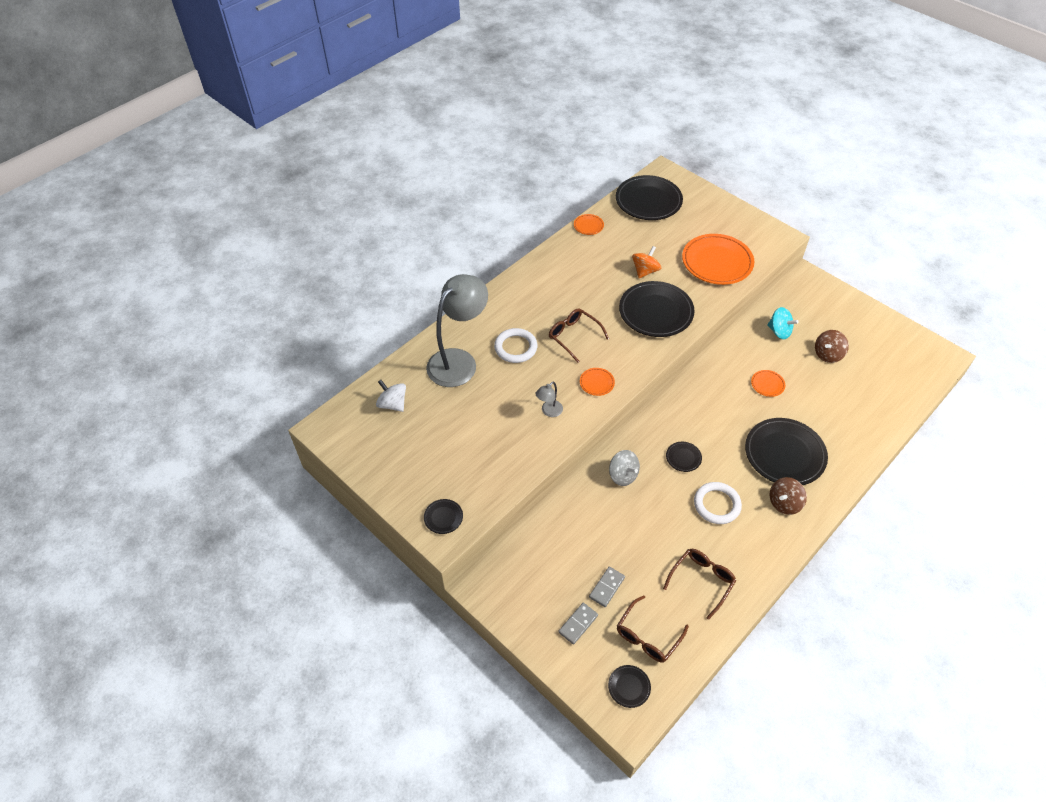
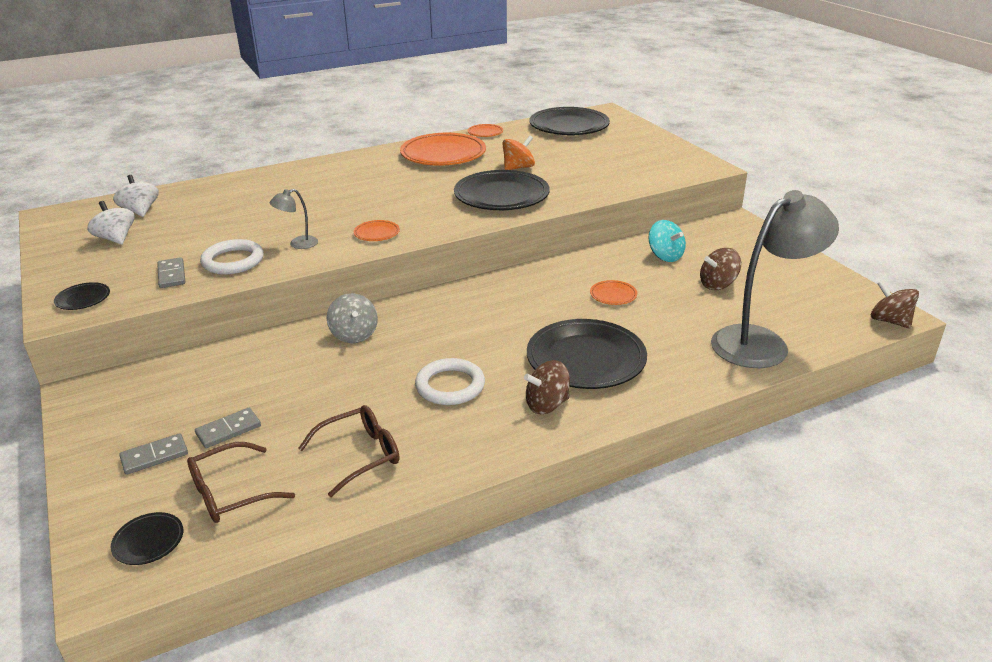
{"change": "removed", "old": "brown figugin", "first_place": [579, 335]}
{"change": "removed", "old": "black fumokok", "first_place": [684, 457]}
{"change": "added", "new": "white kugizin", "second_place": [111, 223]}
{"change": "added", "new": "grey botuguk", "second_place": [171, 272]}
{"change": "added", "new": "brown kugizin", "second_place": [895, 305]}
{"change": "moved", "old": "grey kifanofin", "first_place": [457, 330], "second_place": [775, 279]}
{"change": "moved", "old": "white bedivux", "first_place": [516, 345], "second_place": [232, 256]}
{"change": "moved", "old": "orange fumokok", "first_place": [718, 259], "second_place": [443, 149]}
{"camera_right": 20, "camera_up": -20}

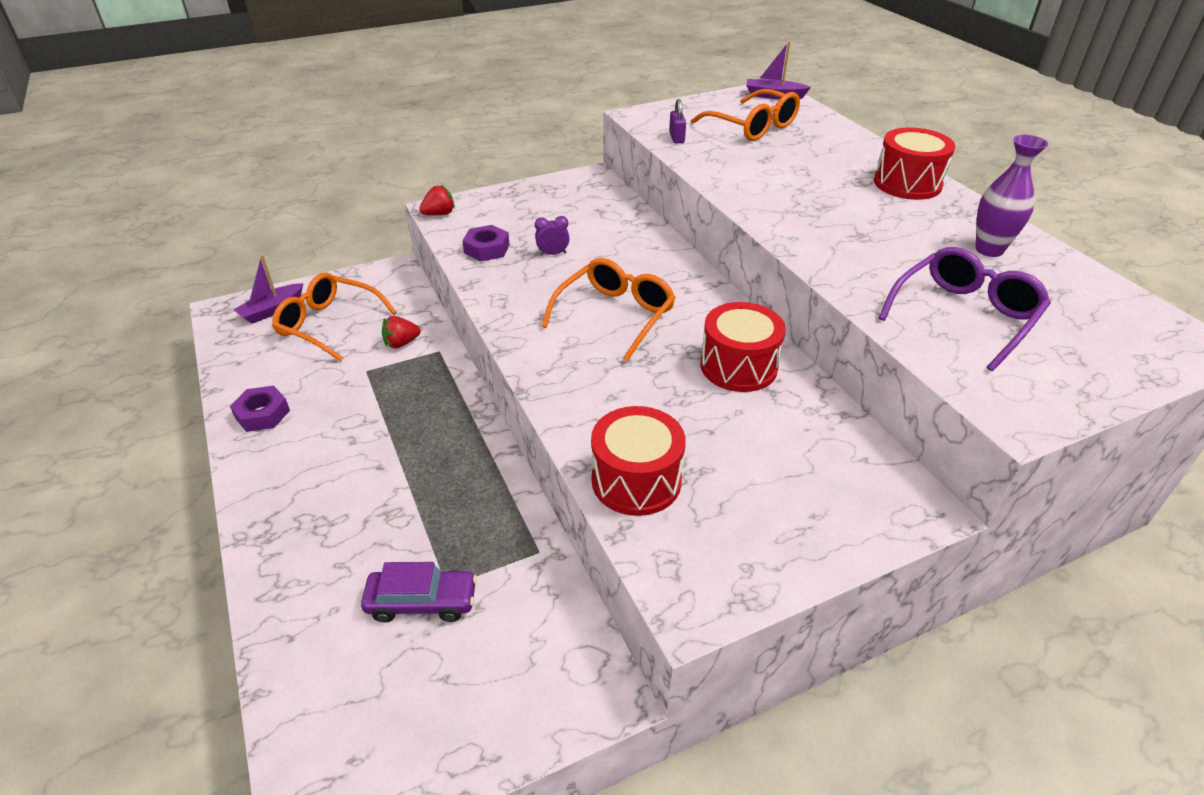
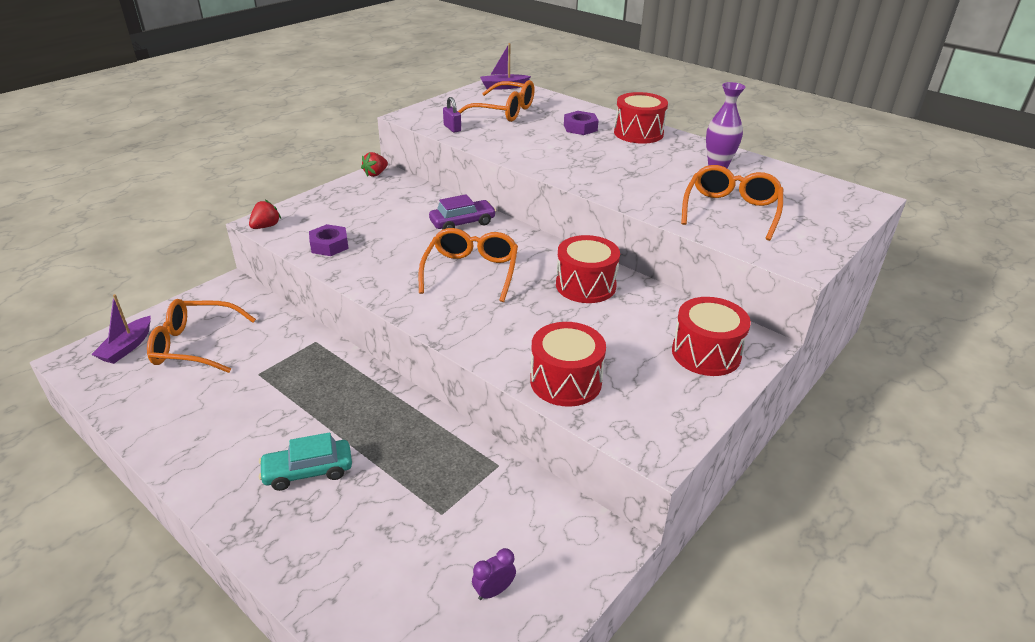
{"change": "added", "new": "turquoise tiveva", "second_place": [305, 461]}
{"change": "added", "new": "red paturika", "second_place": [711, 336]}
{"change": "moved", "old": "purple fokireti", "first_place": [260, 409], "second_place": [581, 123]}
{"change": "moved", "old": "purple tiveva", "first_place": [419, 592], "second_place": [462, 212]}
{"change": "moved", "old": "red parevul", "first_place": [401, 332], "second_place": [374, 164]}
{"change": "moved", "old": "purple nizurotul", "first_place": [552, 236], "second_place": [494, 574]}
{"change": "recoloured", "old": "purple figugin", "new": "orange figugin", "first_place": [965, 309], "second_place": [732, 203]}
{"camera_right": -25, "camera_up": -5}

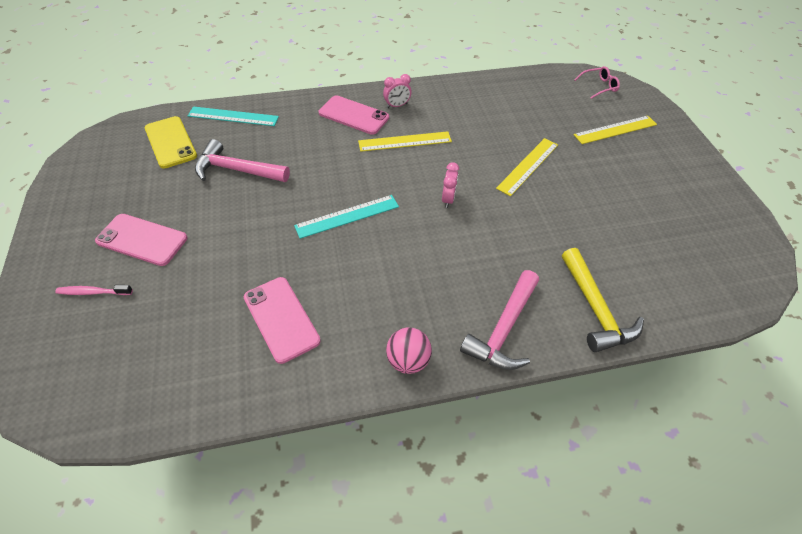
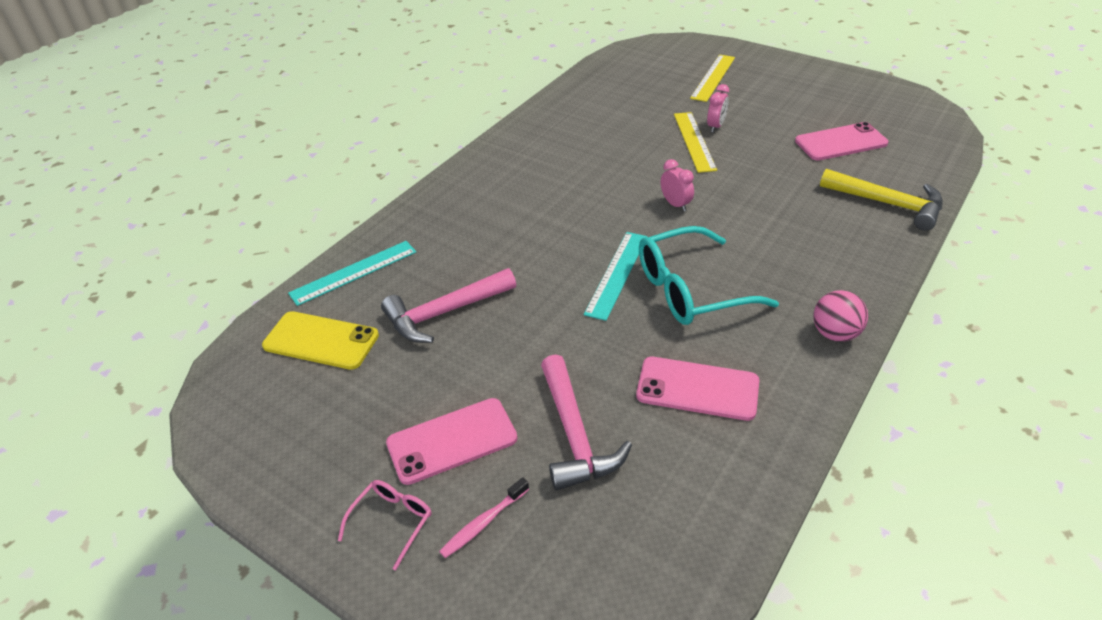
{"change": "removed", "old": "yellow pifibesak", "first_place": [405, 141]}
{"change": "added", "new": "turquoise figugin", "second_place": [709, 275]}
{"change": "moved", "old": "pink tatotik", "first_place": [354, 115], "second_place": [841, 141]}
{"change": "moved", "old": "pink nizurotul", "first_place": [397, 91], "second_place": [718, 108]}
{"change": "moved", "old": "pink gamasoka", "first_place": [499, 320], "second_place": [586, 422]}
{"change": "moved", "old": "pink figugin", "first_place": [597, 82], "second_place": [385, 525]}
{"camera_right": -40, "camera_up": -10}

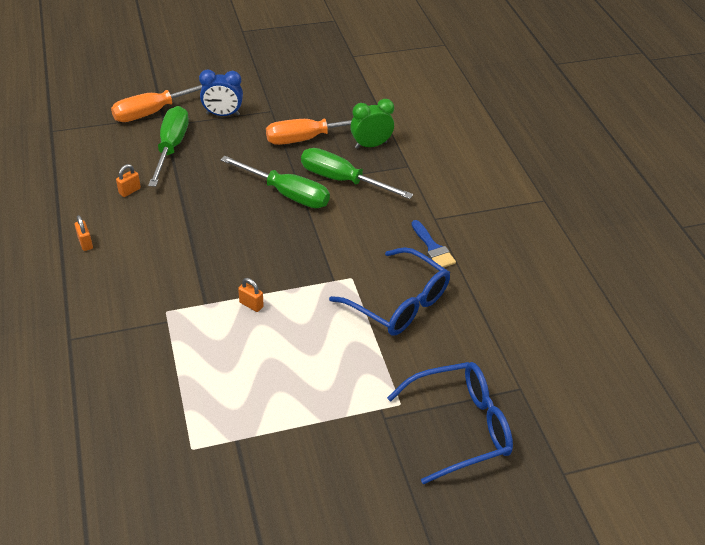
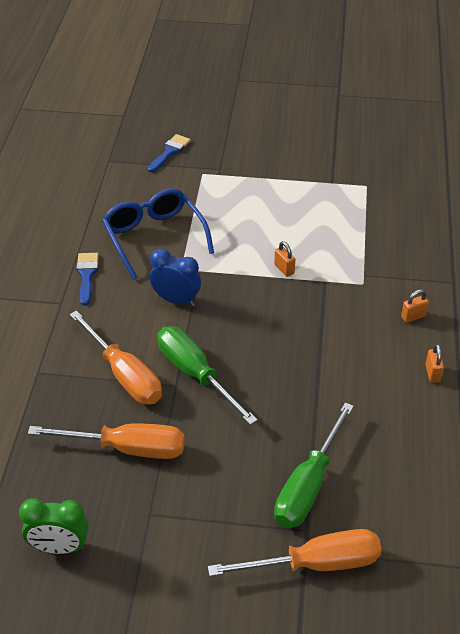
{"change": "moved", "old": "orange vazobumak", "first_place": [128, 180], "second_place": [415, 306]}
{"change": "moved", "old": "blue nizurotul", "first_place": [221, 93], "second_place": [175, 278]}
{"change": "moved", "old": "green nizurotul", "first_place": [372, 124], "second_place": [53, 526]}
{"change": "replaced", "old": "blue figugin", "new": "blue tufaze", "first_place": [450, 423], "second_place": [169, 153]}
{"change": "recoloured", "old": "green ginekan", "new": "orange ginekan", "first_place": [357, 173], "second_place": [115, 357]}
{"camera_right": -155, "camera_up": 0}

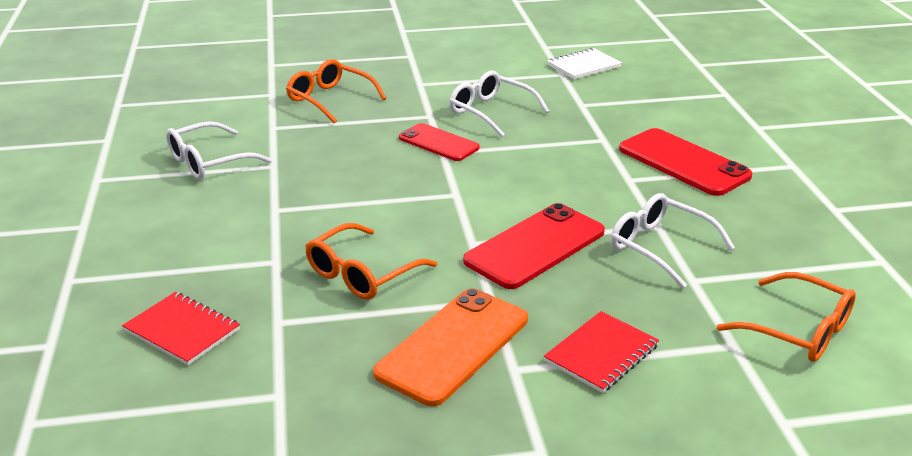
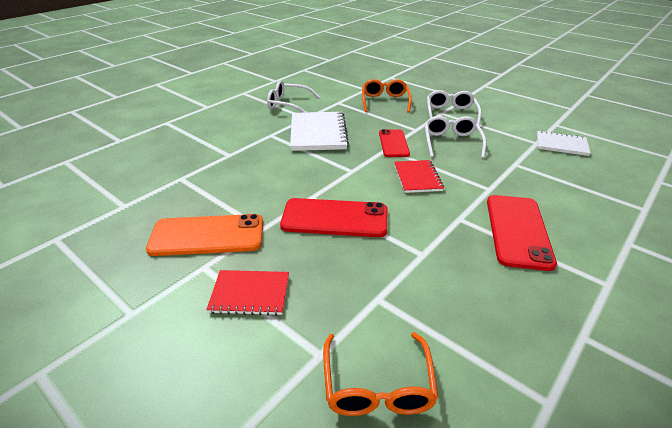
{"change": "removed", "old": "orange figugin", "first_place": [371, 261]}
{"change": "added", "new": "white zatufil", "second_place": [319, 131]}
{"change": "moved", "old": "red zatufil", "first_place": [181, 328], "second_place": [419, 176]}
{"change": "moved", "old": "white figugin", "first_place": [673, 241], "second_place": [454, 108]}
{"camera_right": 50, "camera_up": 5}

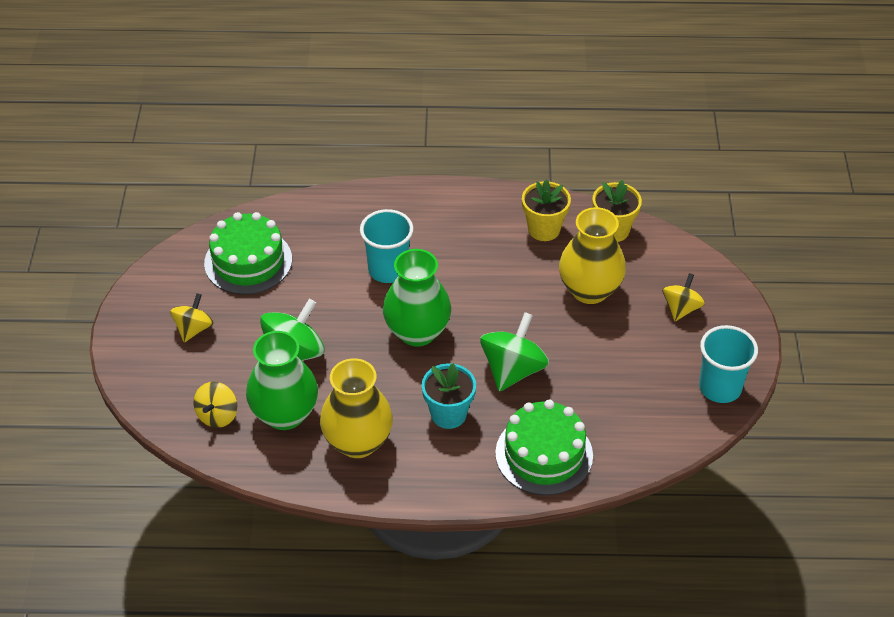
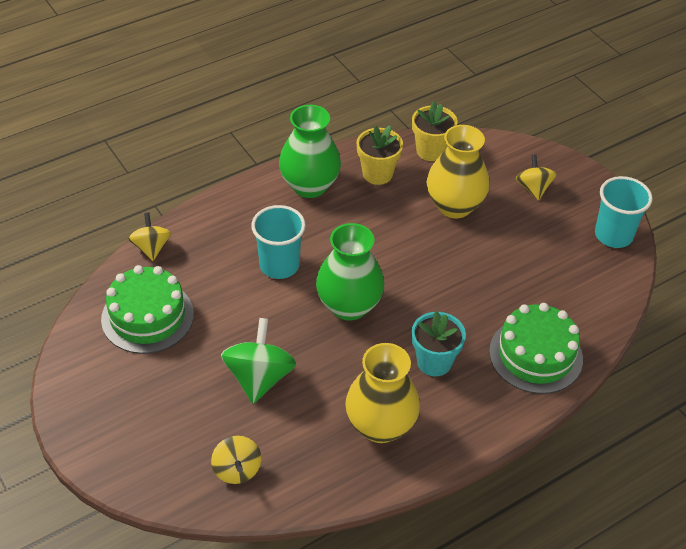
{"change": "removed", "old": "green kugizin", "first_place": [514, 352]}
{"change": "moved", "old": "yellow kugizin", "first_place": [192, 317], "second_place": [149, 237]}
{"change": "moved", "old": "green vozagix", "first_place": [282, 380], "second_place": [310, 151]}
{"camera_right": -35, "camera_up": 0}

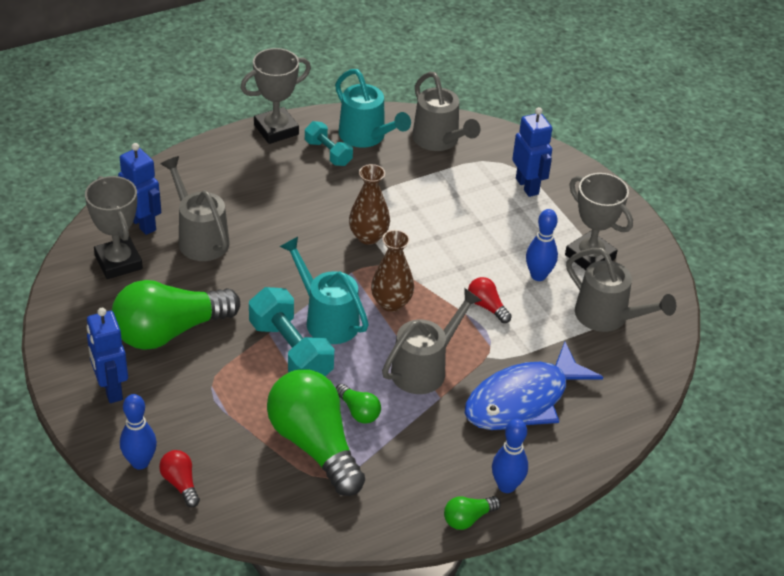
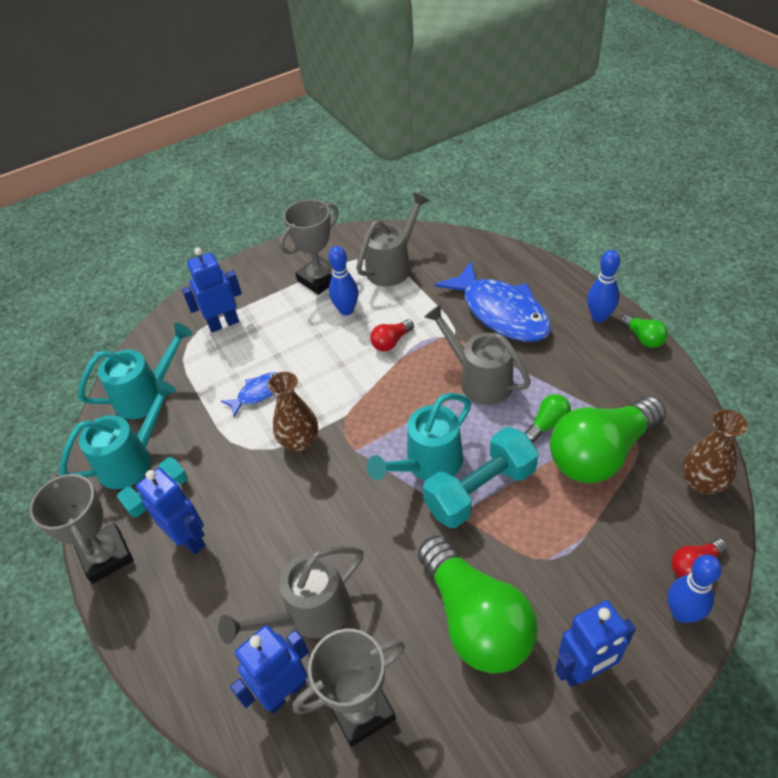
{"change": "added", "new": "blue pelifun", "second_place": [170, 511]}
{"change": "added", "new": "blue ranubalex", "second_place": [249, 394]}
{"change": "moved", "old": "brown vozagix", "first_place": [392, 271], "second_place": [715, 452]}
{"change": "recoloured", "old": "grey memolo", "new": "turquoise memolo", "first_place": [446, 111], "second_place": [135, 371]}
{"camera_right": -85, "camera_up": 5}

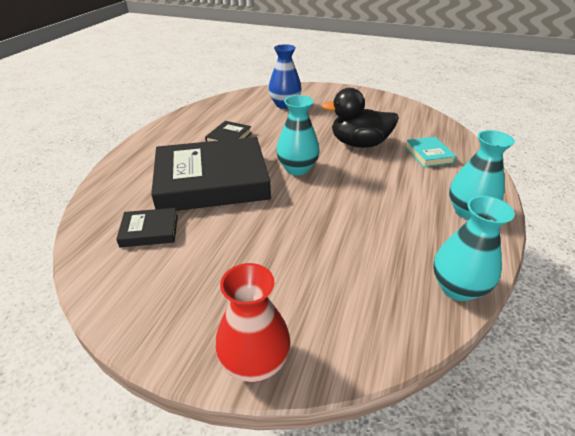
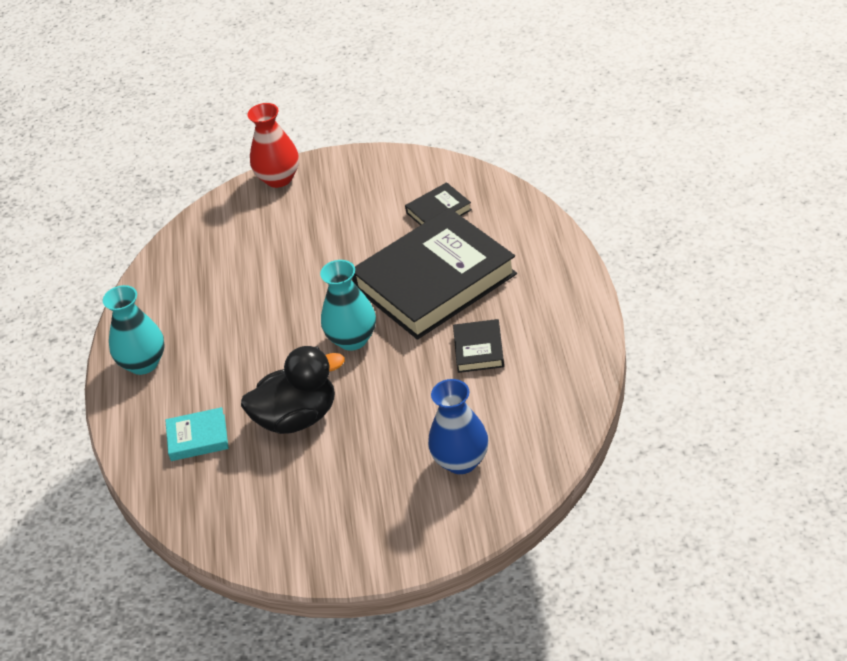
{"change": "removed", "old": "turquoise vozagix", "first_place": [474, 248]}
{"change": "turned", "old": "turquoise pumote", "first_place": [430, 152], "second_place": [197, 434], "degrees": -60}
{"camera_right": 160, "camera_up": 5}

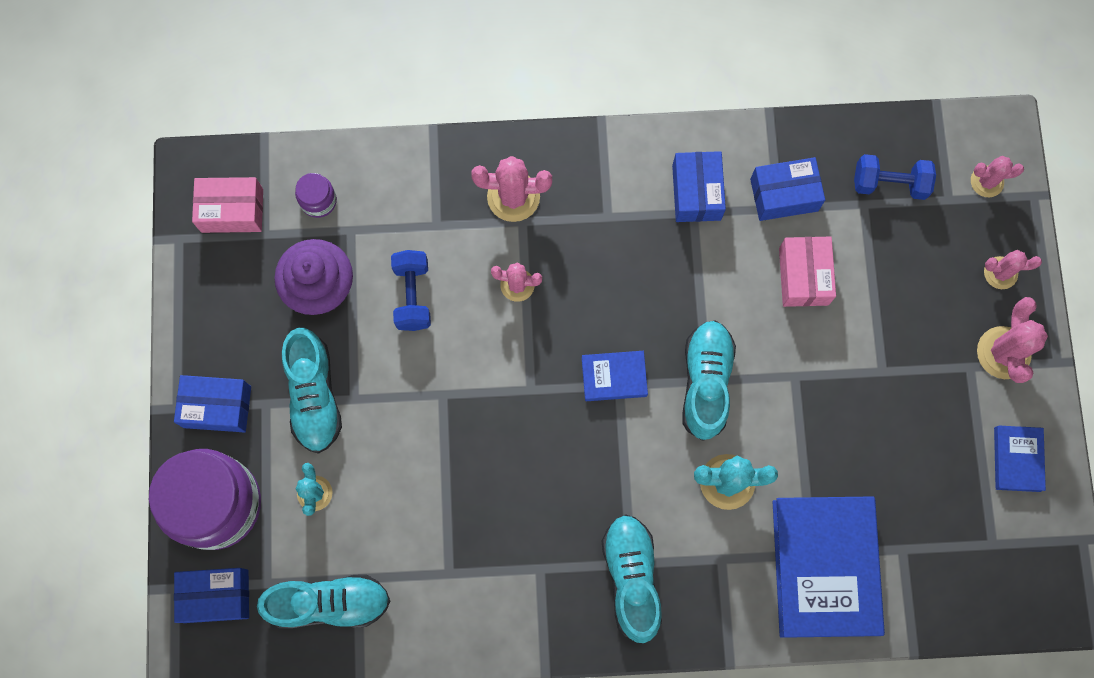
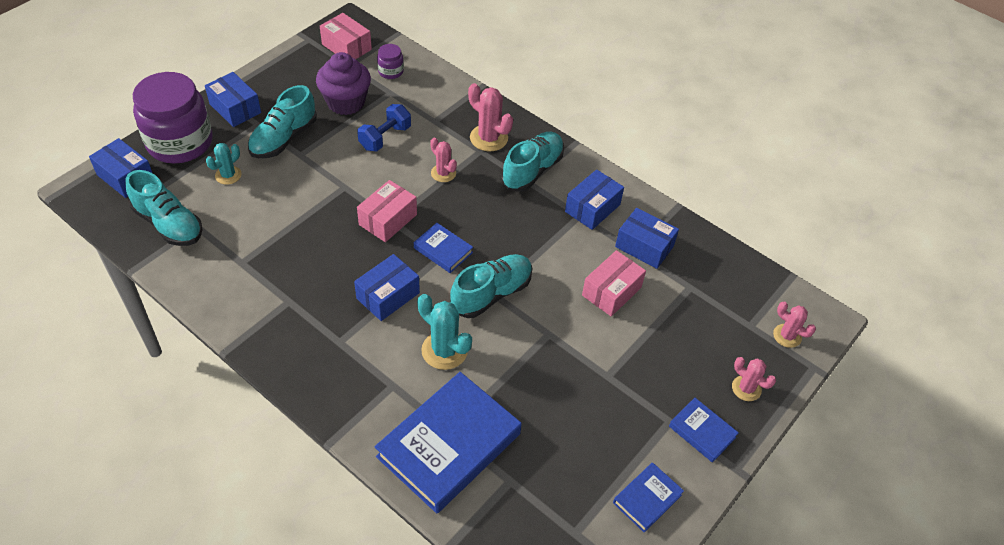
{"change": "removed", "old": "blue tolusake", "first_place": [895, 177]}
{"change": "added", "new": "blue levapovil", "second_place": [387, 287]}
{"change": "added", "new": "pink levapovil", "second_place": [387, 211]}
{"change": "moved", "old": "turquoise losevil", "first_place": [632, 578], "second_place": [532, 162]}
{"change": "replaced", "old": "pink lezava", "new": "blue pumote", "first_place": [1012, 340], "second_place": [704, 430]}
{"camera_right": 40, "camera_up": -25}

